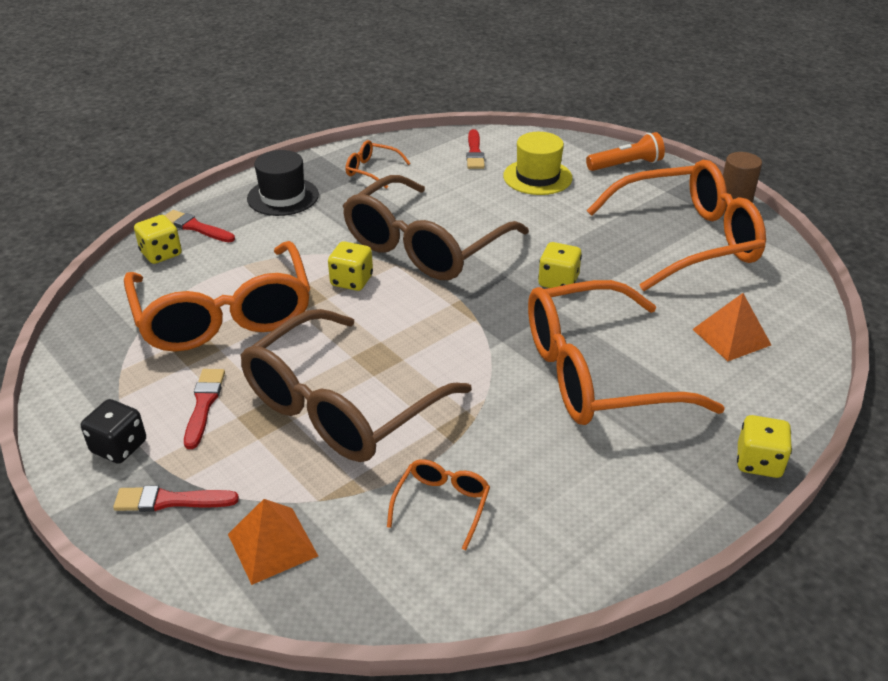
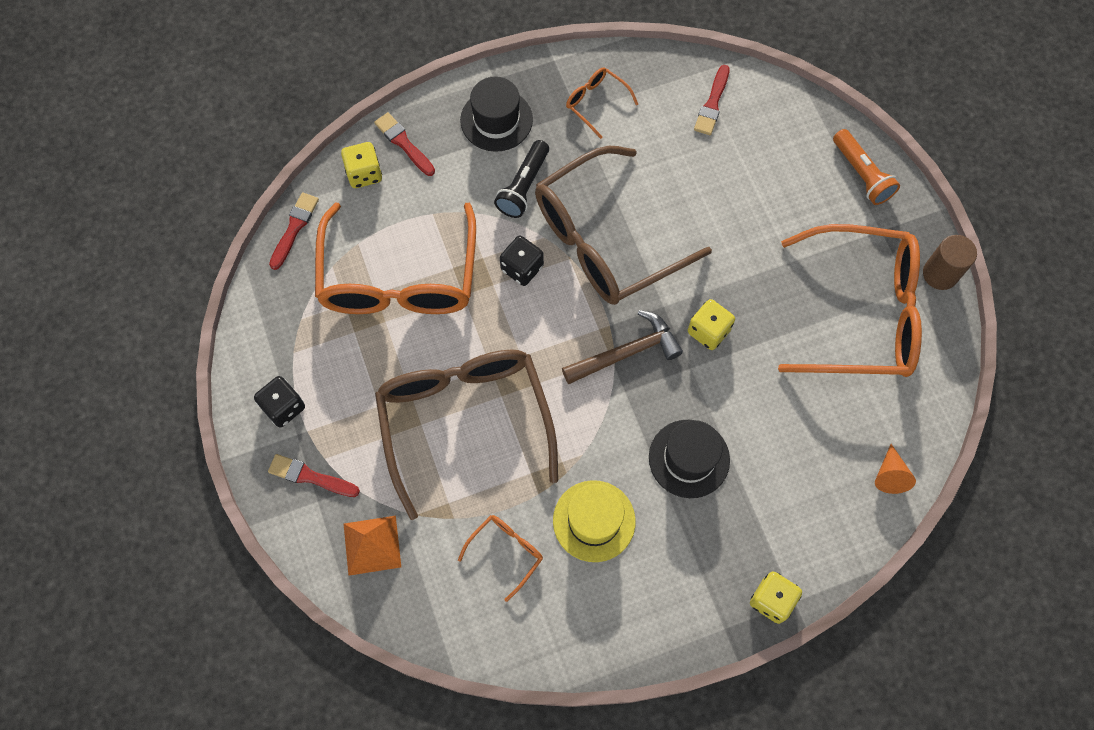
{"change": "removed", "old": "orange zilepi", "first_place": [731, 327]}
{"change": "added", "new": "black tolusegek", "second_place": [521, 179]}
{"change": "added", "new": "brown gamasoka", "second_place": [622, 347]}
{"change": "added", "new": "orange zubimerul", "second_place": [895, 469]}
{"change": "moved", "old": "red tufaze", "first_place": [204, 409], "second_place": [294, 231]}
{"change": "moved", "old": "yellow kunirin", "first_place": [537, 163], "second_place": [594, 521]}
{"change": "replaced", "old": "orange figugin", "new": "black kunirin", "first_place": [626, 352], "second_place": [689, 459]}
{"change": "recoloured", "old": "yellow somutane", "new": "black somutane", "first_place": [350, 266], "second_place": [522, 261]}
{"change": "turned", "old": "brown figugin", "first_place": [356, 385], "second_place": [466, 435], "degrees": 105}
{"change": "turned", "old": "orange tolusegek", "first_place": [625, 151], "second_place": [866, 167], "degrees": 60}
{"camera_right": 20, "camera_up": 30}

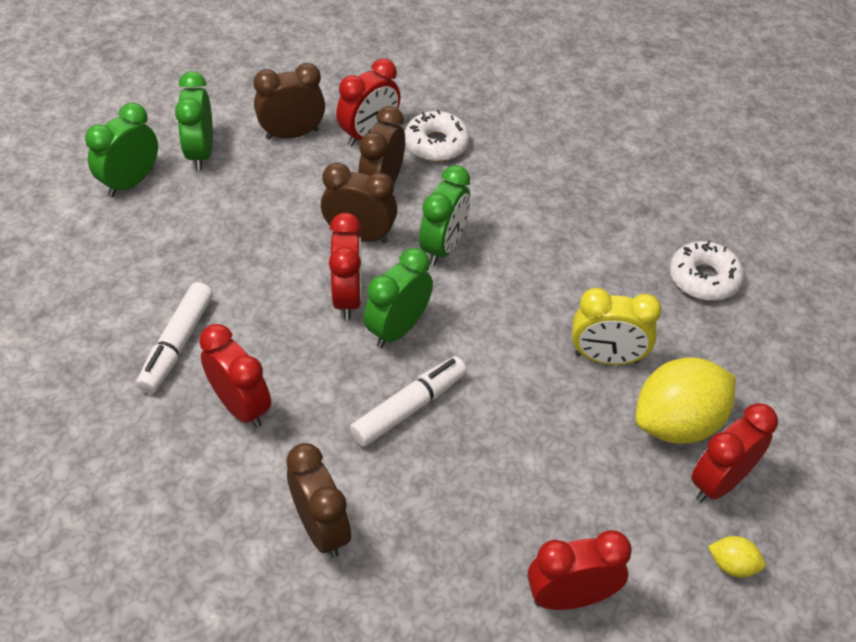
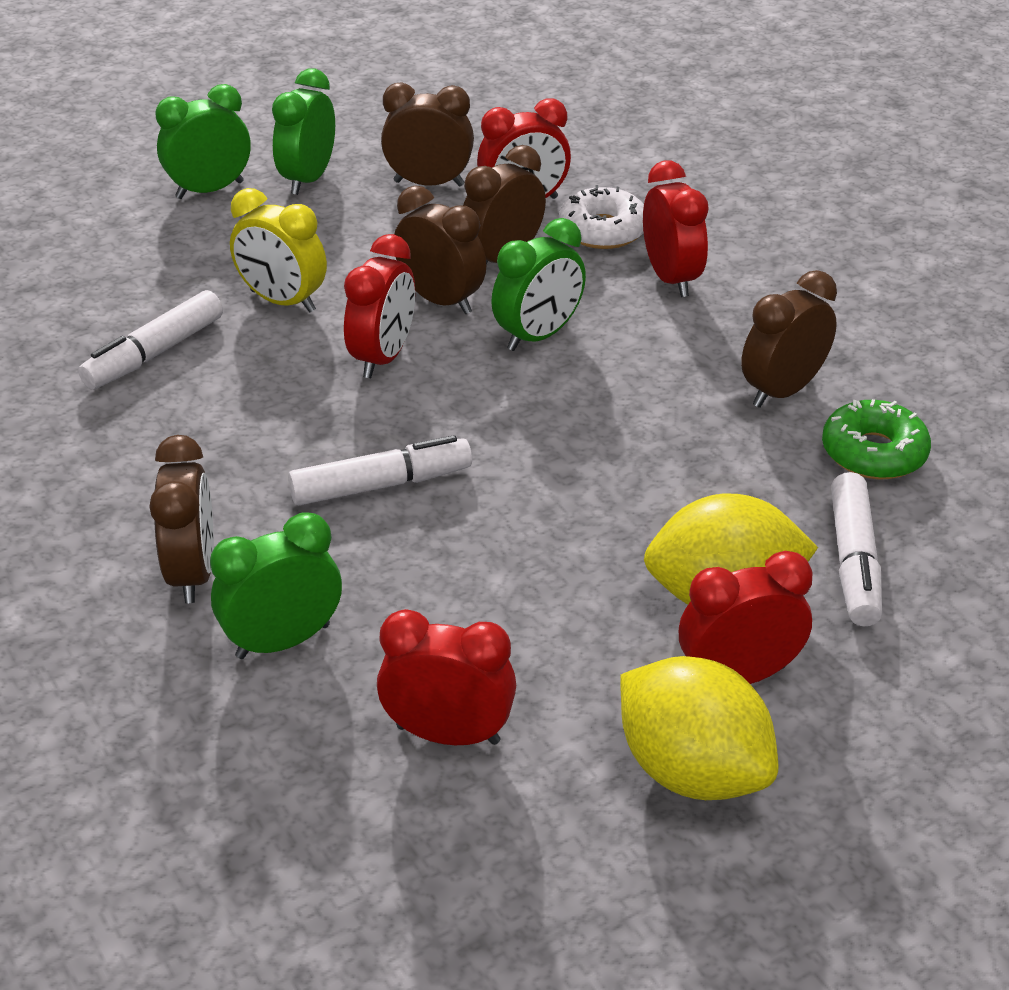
{"change": "added", "new": "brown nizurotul", "second_place": [789, 339]}
{"change": "added", "new": "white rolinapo", "second_place": [856, 549]}
{"change": "moved", "old": "red nizurotul", "first_place": [235, 376], "second_place": [676, 228]}
{"change": "moved", "old": "green nizurotul", "first_place": [398, 298], "second_place": [276, 585]}
{"change": "moved", "old": "yellow nizurotul", "first_place": [617, 326], "second_place": [278, 250]}
{"change": "recoloured", "old": "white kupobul", "new": "green kupobul", "first_place": [707, 270], "second_place": [876, 439]}
{"change": "resized", "old": "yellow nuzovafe", "first_place": [737, 556], "second_place": [699, 728], "factor": 2.29}
{"camera_right": 25, "camera_up": -10}

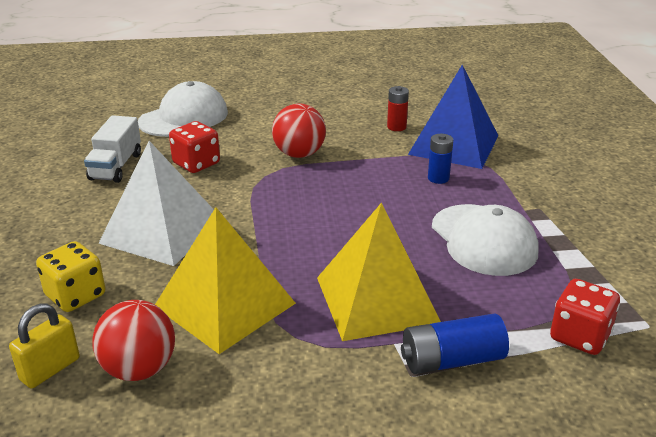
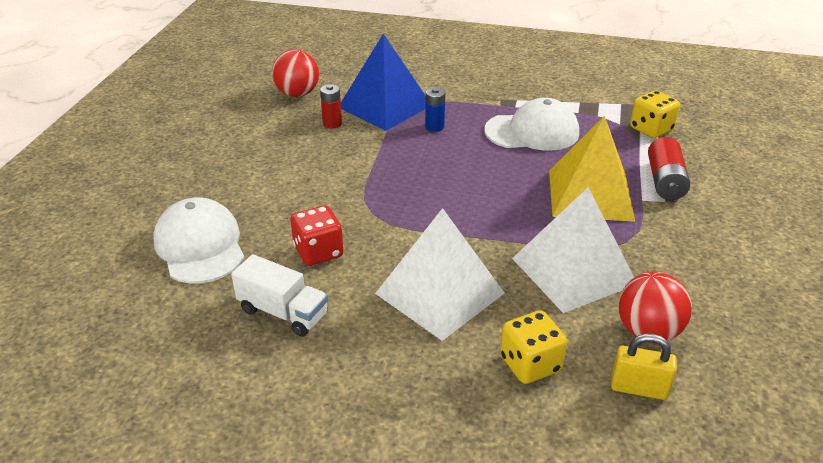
{"change": "moved", "old": "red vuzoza", "first_place": [299, 130], "second_place": [295, 73]}
{"change": "recoloured", "old": "yellow zilepi", "new": "white zilepi", "first_place": [225, 280], "second_place": [573, 250]}
{"change": "recoloured", "old": "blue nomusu", "new": "red nomusu", "first_place": [455, 343], "second_place": [669, 168]}
{"change": "recoloured", "old": "red somutane", "new": "yellow somutane", "first_place": [585, 317], "second_place": [655, 114]}
{"change": "turned", "old": "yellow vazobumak", "first_place": [44, 346], "second_place": [644, 366], "degrees": -45}
{"camera_right": -70, "camera_up": 5}

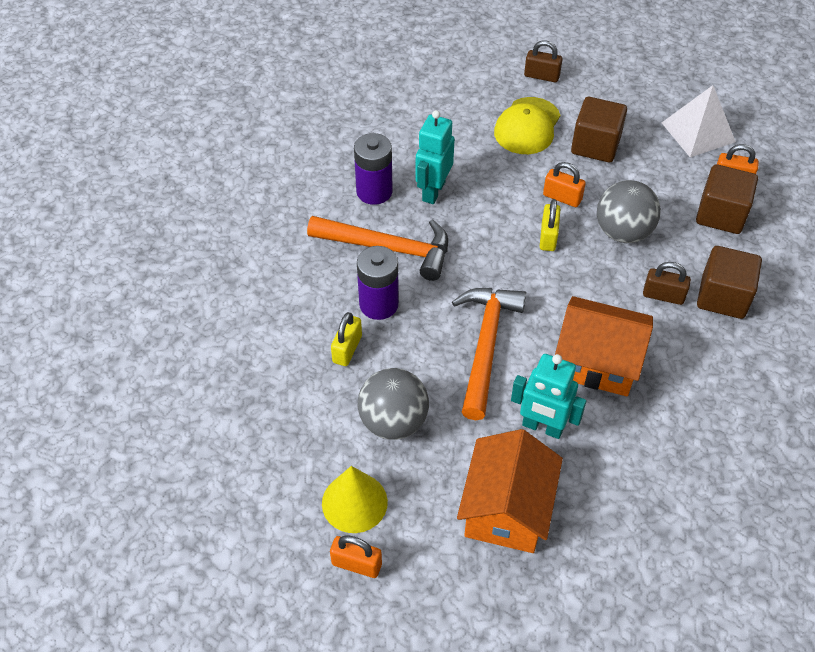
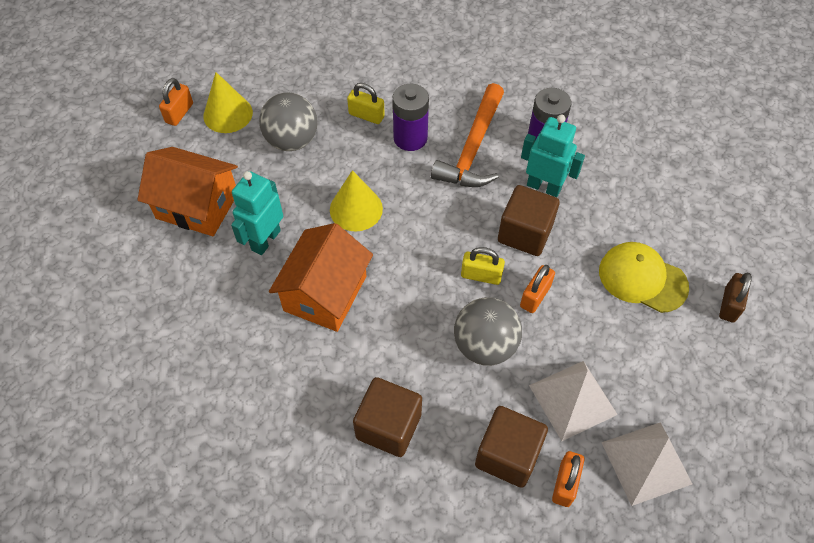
{"change": "removed", "old": "brown vazobumak", "first_place": [667, 283]}
{"change": "added", "new": "white zilepi", "second_place": [573, 401]}
{"change": "moved", "old": "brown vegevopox", "first_place": [599, 129], "second_place": [529, 220]}
{"change": "replaced", "old": "orange gamasoka", "new": "yellow zubimerul", "first_place": [489, 354], "second_place": [356, 200]}
{"camera_right": 95, "camera_up": 5}

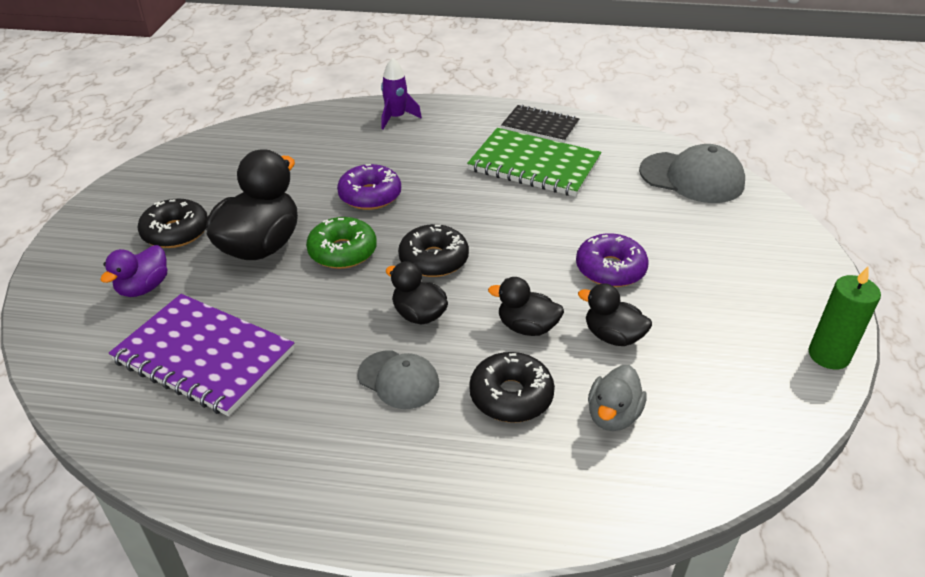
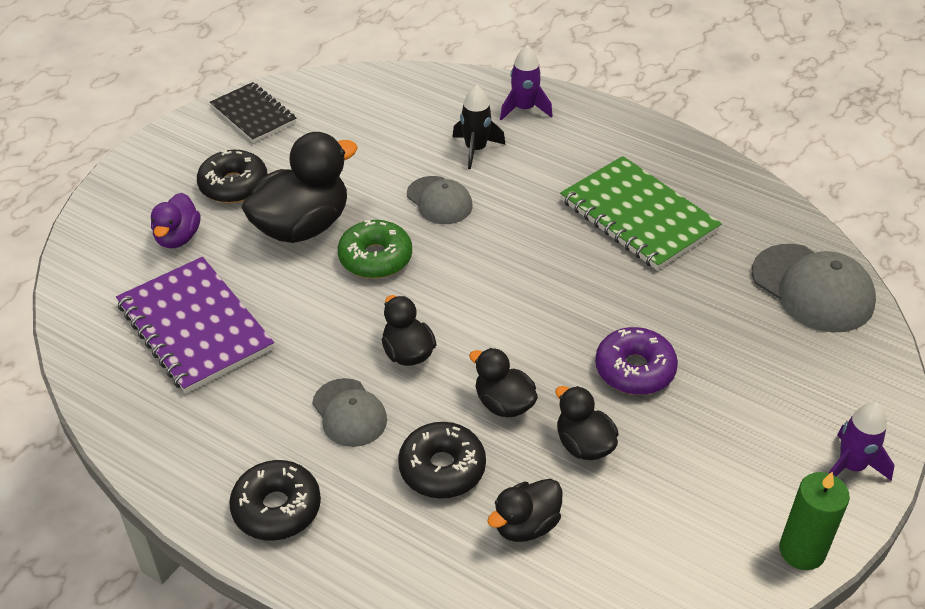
{"change": "added", "new": "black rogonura", "second_place": [479, 127]}
{"change": "added", "new": "purple rogonura", "second_place": [862, 441]}
{"change": "moved", "old": "black kupobul", "first_place": [433, 250], "second_place": [275, 500]}
{"change": "moved", "old": "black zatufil", "first_place": [540, 124], "second_place": [253, 112]}
{"change": "replaced", "old": "purple kupobul", "new": "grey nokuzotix", "first_place": [369, 187], "second_place": [440, 200]}
{"change": "recoloured", "old": "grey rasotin", "new": "black rasotin", "first_place": [617, 398], "second_place": [524, 510]}
{"change": "turned", "old": "purple rasotin", "first_place": [133, 271], "second_place": [175, 220], "degrees": -45}
{"camera_right": 25, "camera_up": 5}

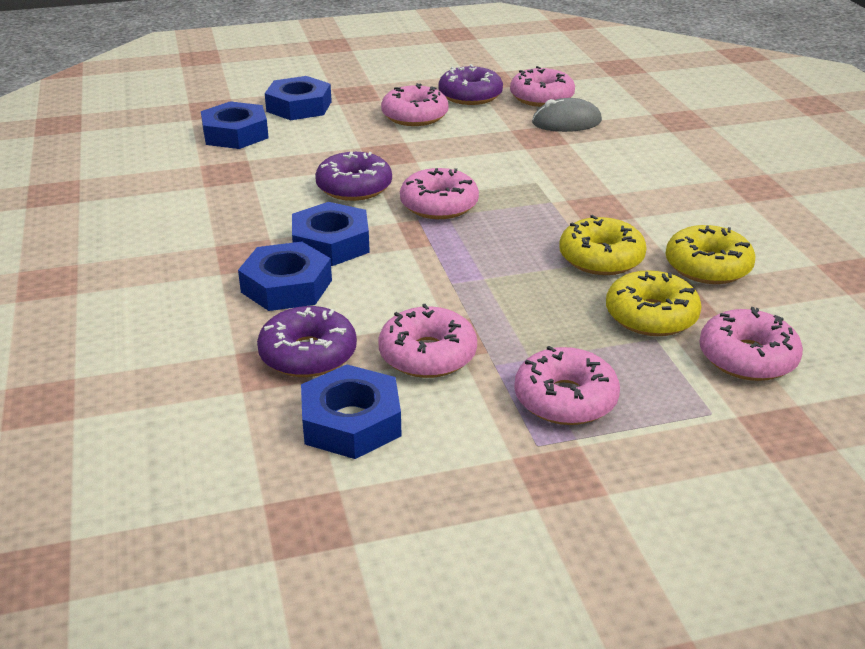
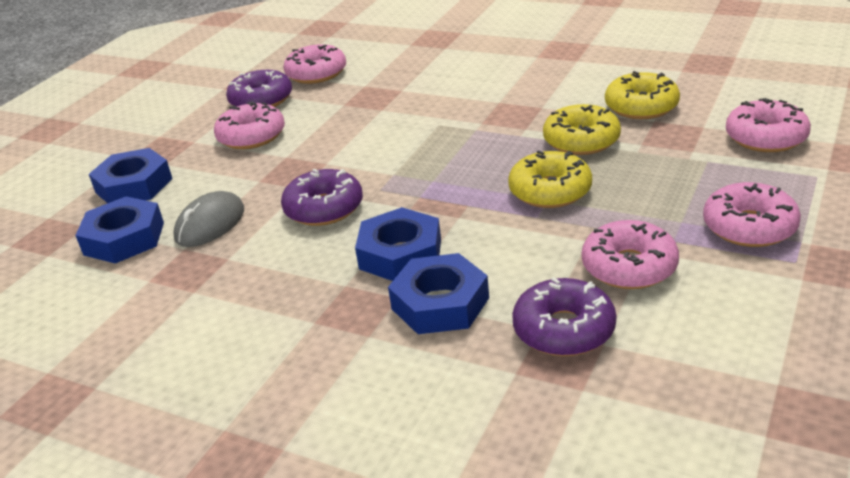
{"change": "removed", "old": "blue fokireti", "first_place": [351, 412]}
{"change": "removed", "old": "pink kupobul", "first_place": [439, 193]}
{"change": "moved", "old": "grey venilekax", "first_place": [567, 115], "second_place": [208, 219]}
{"change": "moved", "old": "yellow kupobul", "first_place": [654, 303], "second_place": [550, 179]}
{"camera_right": -45, "camera_up": 0}

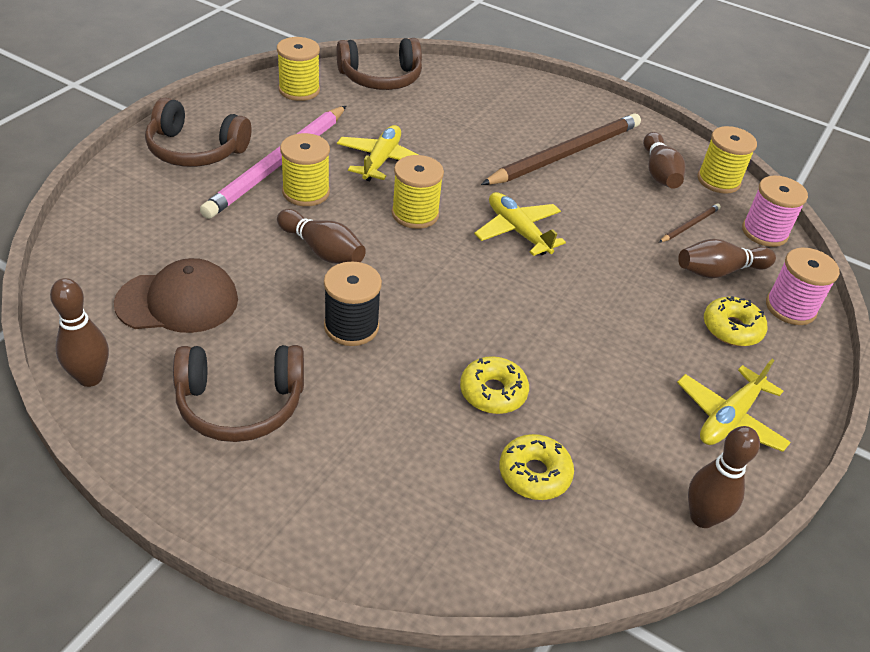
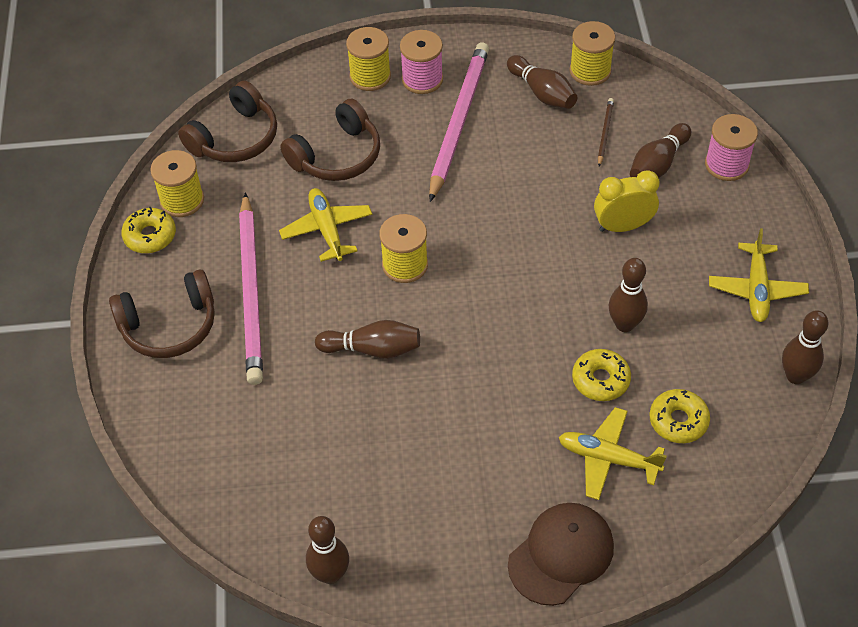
{"change": "removed", "old": "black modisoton", "first_place": [353, 304]}
{"change": "added", "new": "yellow nizurotul", "second_place": [627, 201]}
{"change": "added", "new": "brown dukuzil", "second_place": [628, 295]}
{"change": "moved", "old": "brown nokuzotix", "first_place": [176, 295], "second_place": [561, 554]}
{"change": "moved", "old": "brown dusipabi", "first_place": [238, 393], "second_place": [330, 140]}
{"change": "moved", "old": "yellow modisoton", "first_place": [305, 169], "second_place": [368, 59]}
{"change": "moved", "old": "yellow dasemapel", "first_place": [520, 224], "second_place": [613, 453]}
{"change": "moved", "old": "yellow kupobul", "first_place": [735, 321], "second_place": [148, 230]}
{"change": "moved", "old": "pink modisoton", "first_place": [775, 211], "second_place": [421, 62]}
{"change": "recoloured", "old": "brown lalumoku", "new": "pink lalumoku", "first_place": [561, 149], "second_place": [459, 122]}
{"camera_right": -30, "camera_up": 10}

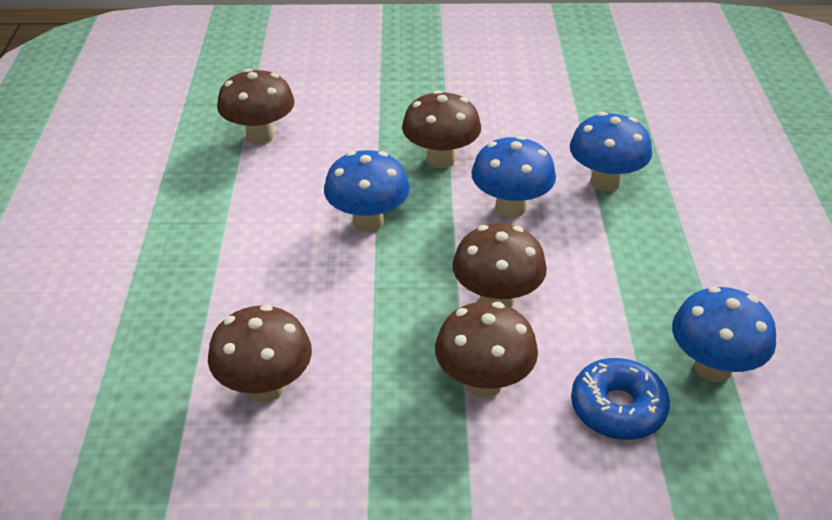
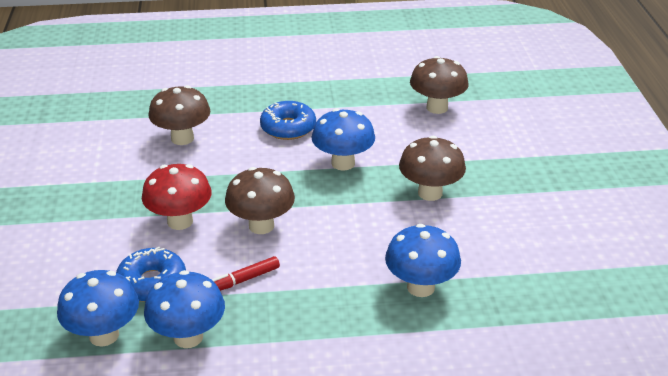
{"change": "added", "new": "red rolinapo", "second_place": [246, 273]}
{"change": "added", "new": "blue kupobul", "second_place": [288, 120]}
{"change": "moved", "old": "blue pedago", "first_place": [513, 177], "second_place": [98, 308]}
{"change": "recoloured", "old": "brown pedago", "new": "red pedago", "first_place": [486, 350], "second_place": [177, 197]}
{"camera_right": 85, "camera_up": -5}

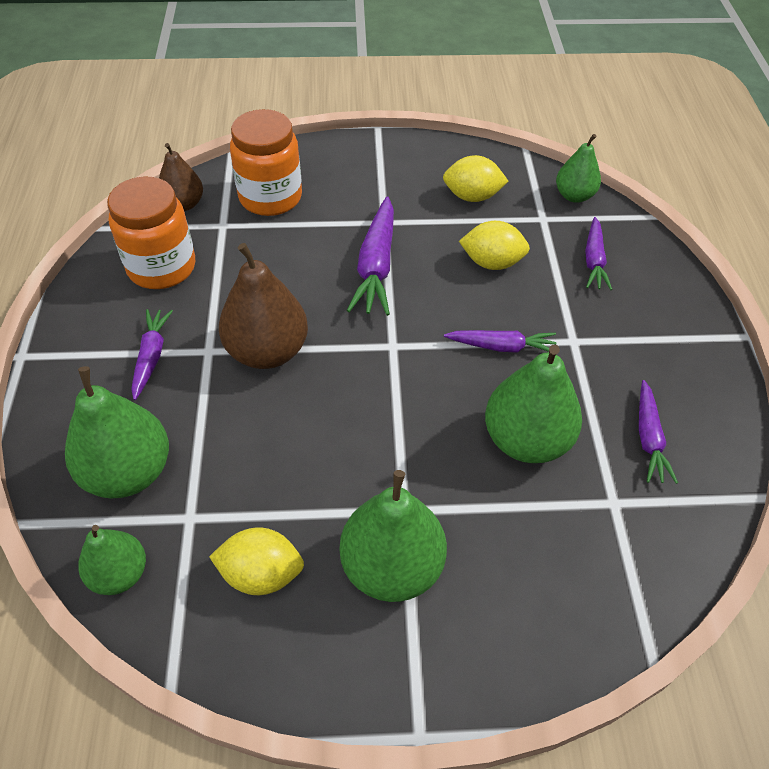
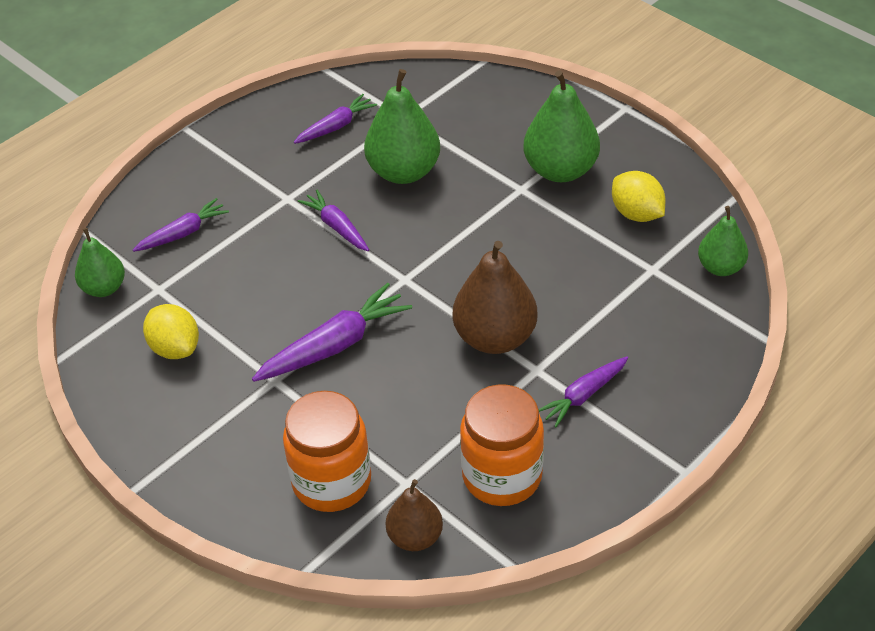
{"change": "removed", "old": "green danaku", "first_place": [117, 432]}
{"change": "removed", "old": "yellow nuzovafe", "first_place": [494, 245]}
{"camera_right": -130, "camera_up": -5}

